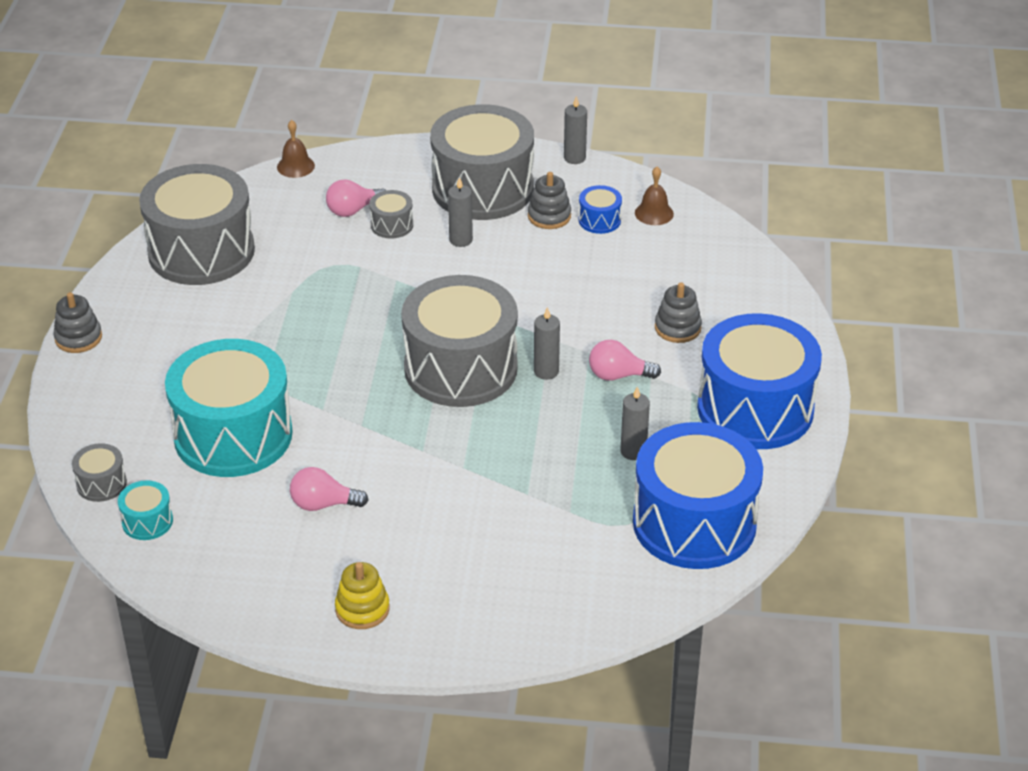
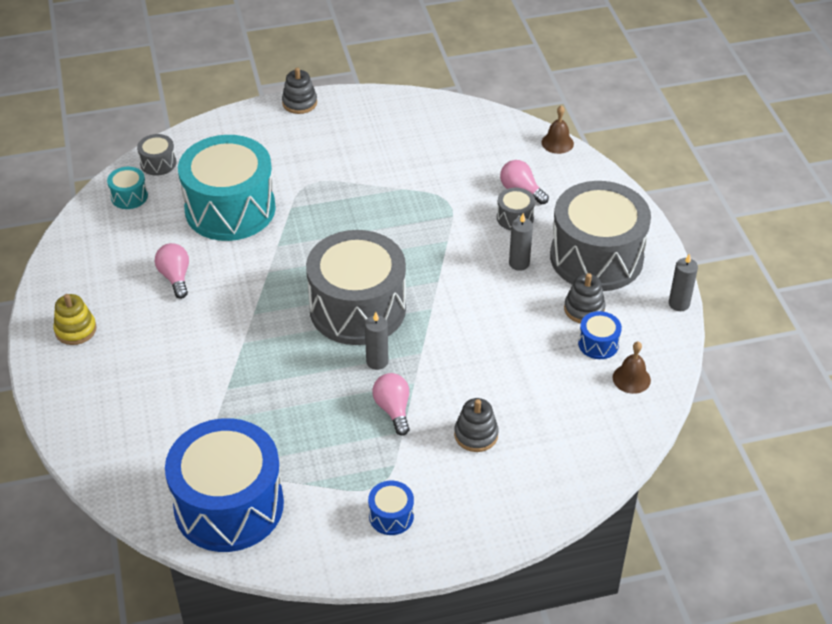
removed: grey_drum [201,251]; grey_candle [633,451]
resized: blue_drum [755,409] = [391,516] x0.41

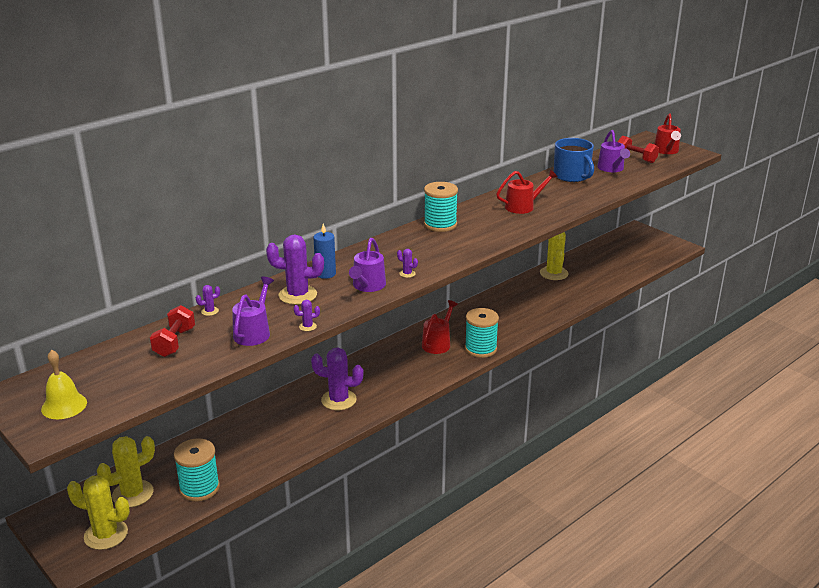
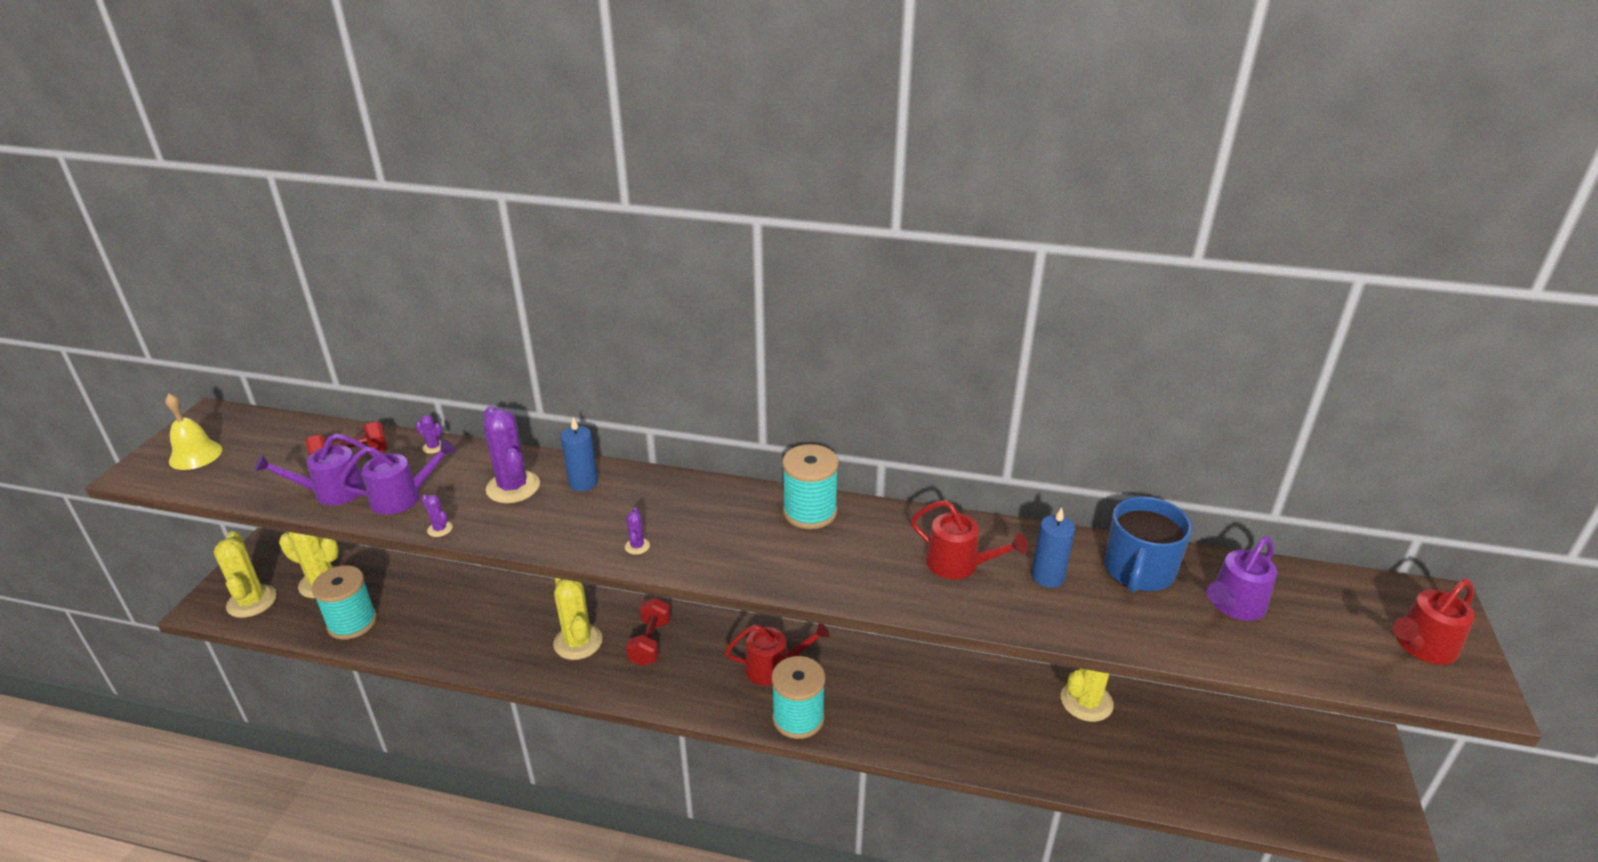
added: blue_candle [1047,577]
moved: purple_watering_can [367,286] to [331,492]; red_dumbbell [636,158] to [650,642]
recoloured: purple_cactus [338,400] to yellow_cactus [578,642]

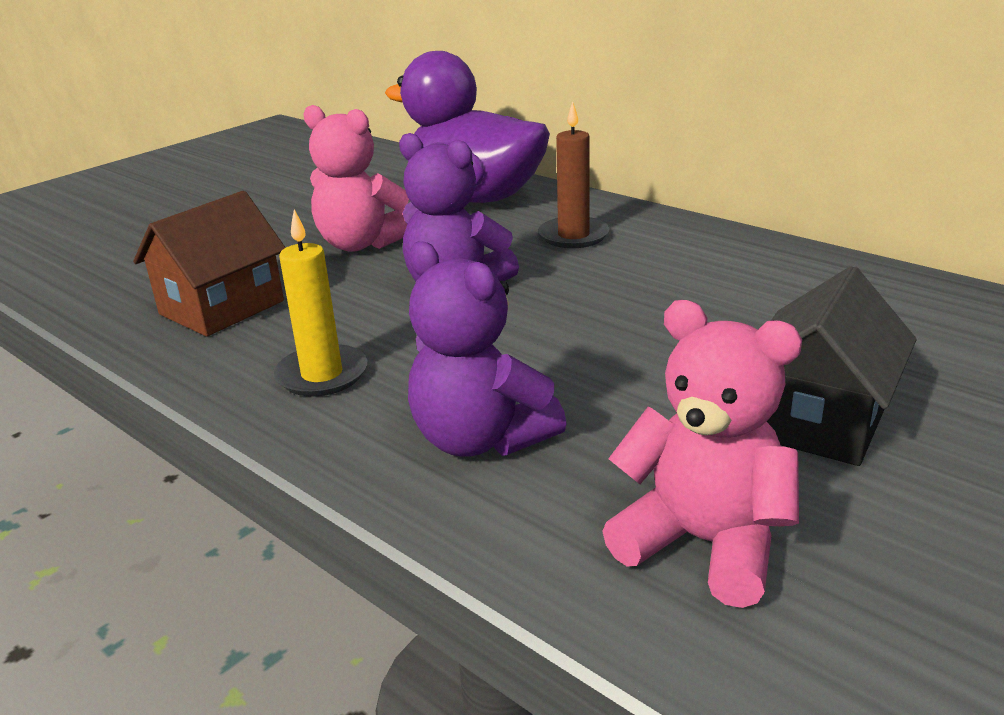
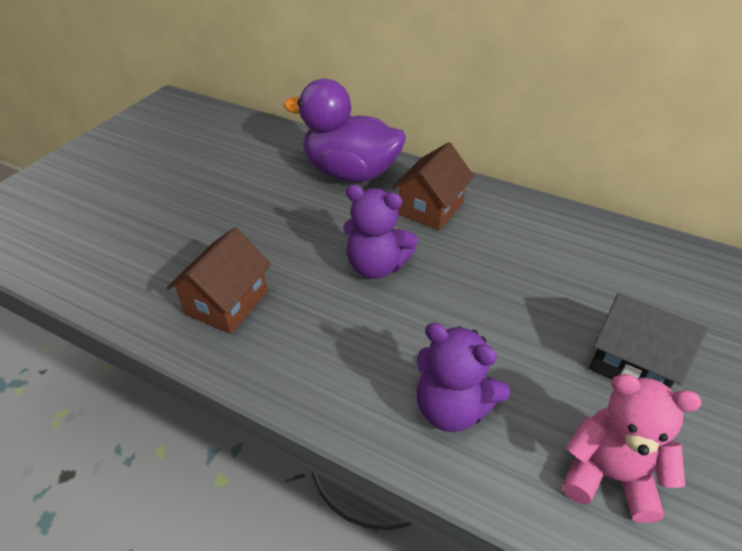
removed: yellow_candle [322,375]; pink_teddy_bear [361,244]
replaced: brown_candle [573,236] to brown_house [430,208]
turned: black_house [817,419] = [631,363] 75 degrees counterclockwise

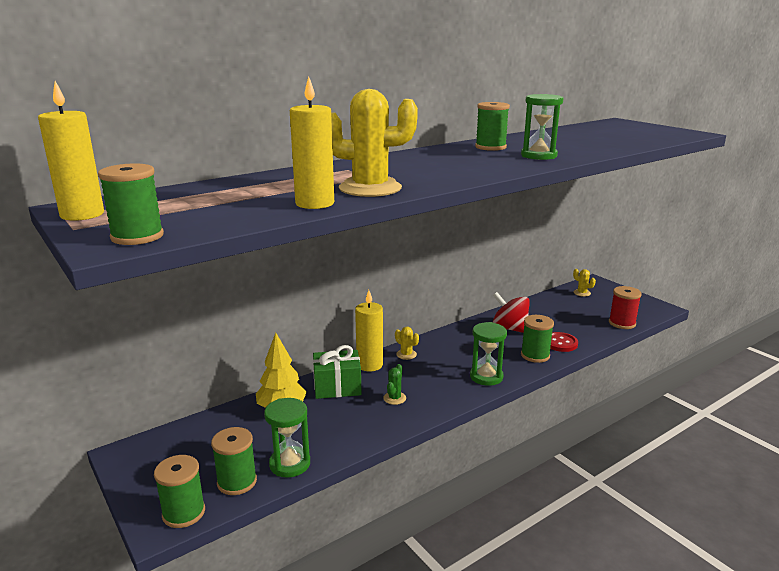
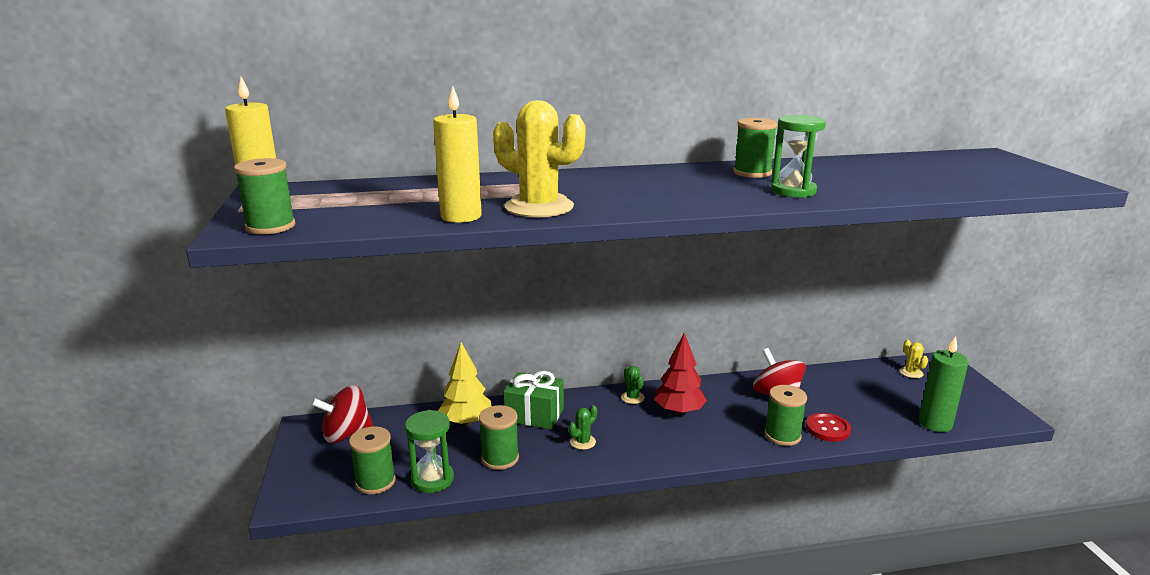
removed: yellow_candle [369,365]; green_hourglass [486,377]
added: red_spinning_top [346,434]; red_tree [679,411]
moved: green_spool [184,513] to [500,458]
replaced: red_spool [622,323] to green_candle [935,423]
recoloured: yellow_cactus [406,354] to green_cactus [632,397]

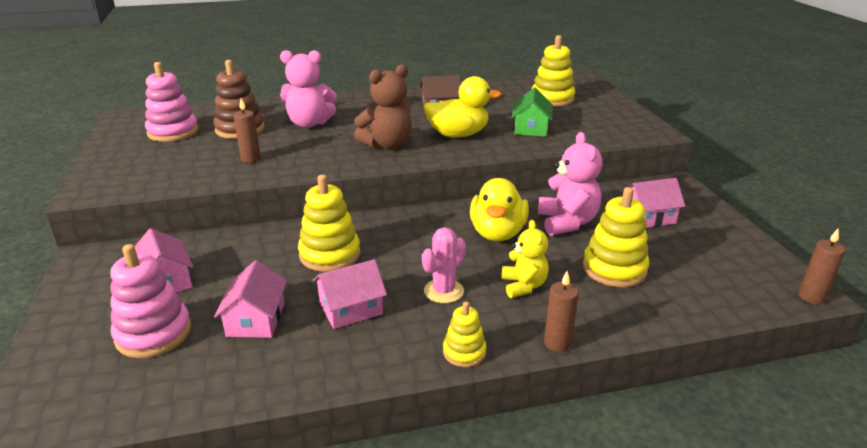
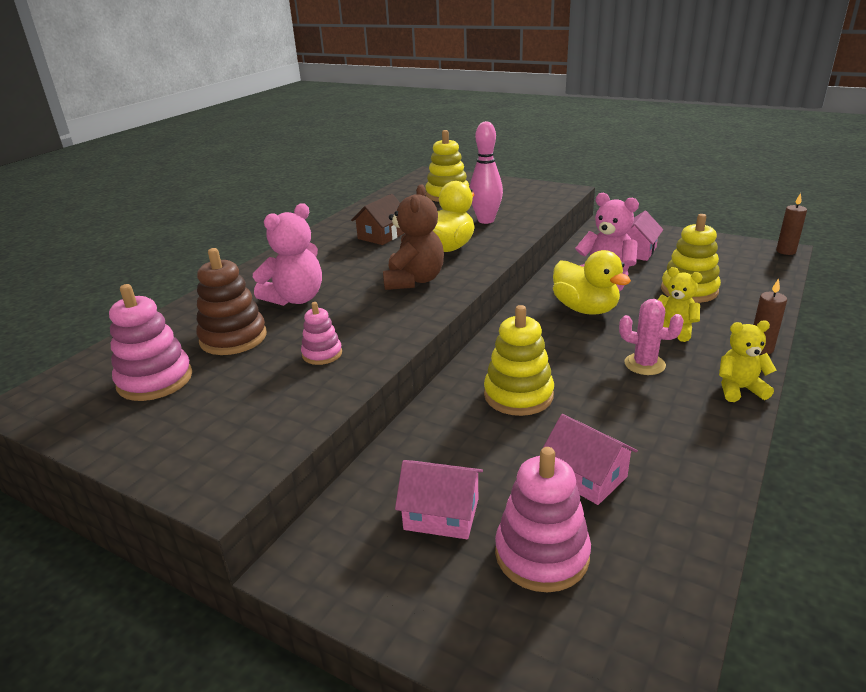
removed: pink_house [351,308]
replaced: brown_candle [251,159] to pink_stacking_toy [322,354]; yellow_stacking_toy [464,352] to yellow_teddy_bear [739,389]; green_house [531,128] to pink_bowling_pin [486,220]
turned: pink_cactus [444,291] = [644,364] 60 degrees counterclockwise

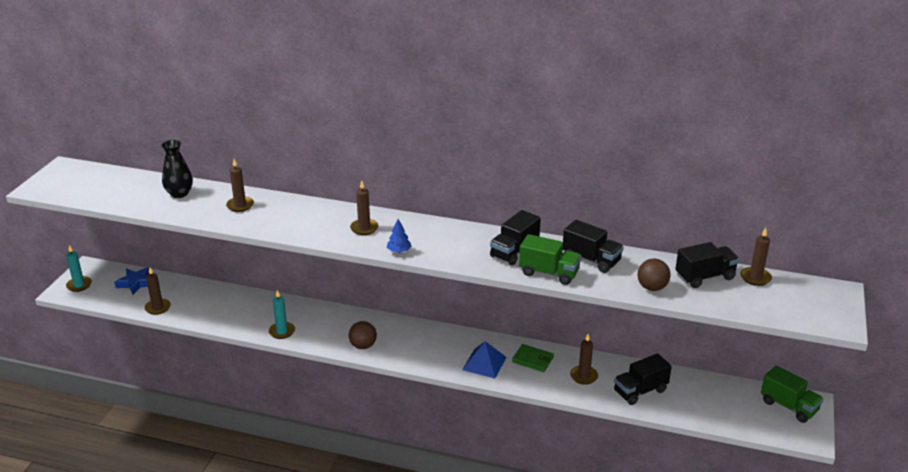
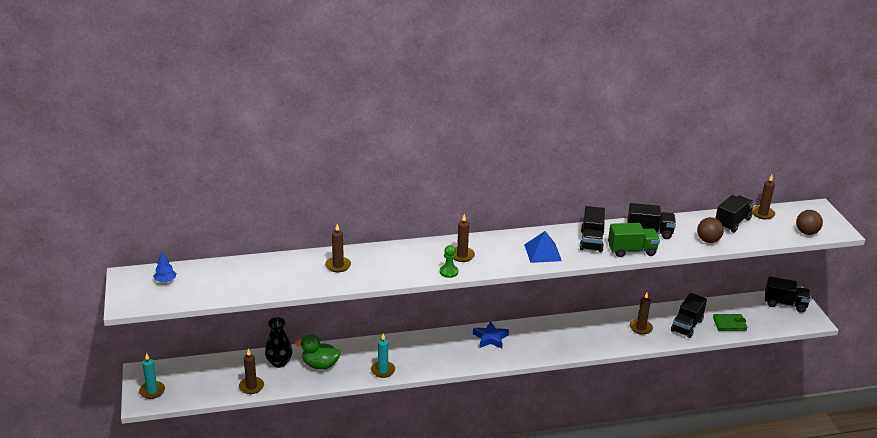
added: green_duck [320,365]; green_pawn [449,272]
moved: blue_star [136,283] to [490,338]; black_vase [179,194] to [279,362]; brown_ball [363,346] to [806,232]; blue_tree [399,251] to [165,280]; blue_pyramid [484,363] to [542,252]; green_wallet [533,360] to [729,324]
recoloured: green_truck [789,406] to black_truck [785,304]

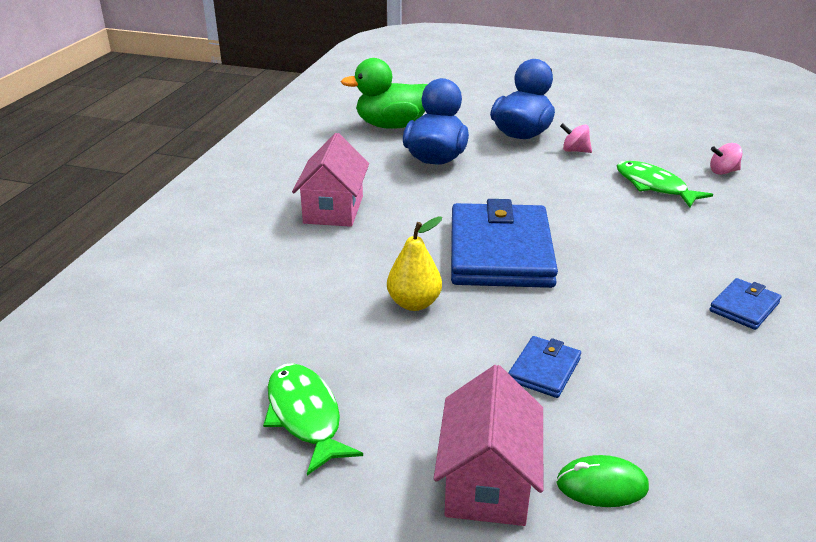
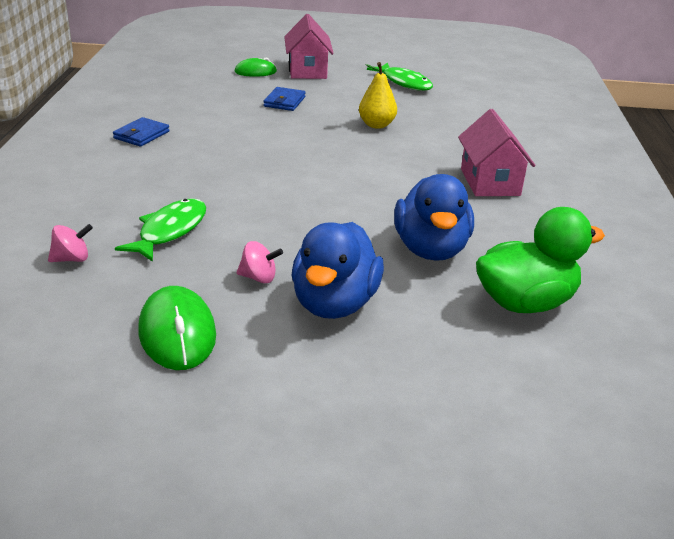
removed: blue_wallet [500,252]
added: green_mouse [177,333]
turned: green_fish [654,186] = [170,231] 105 degrees counterclockwise

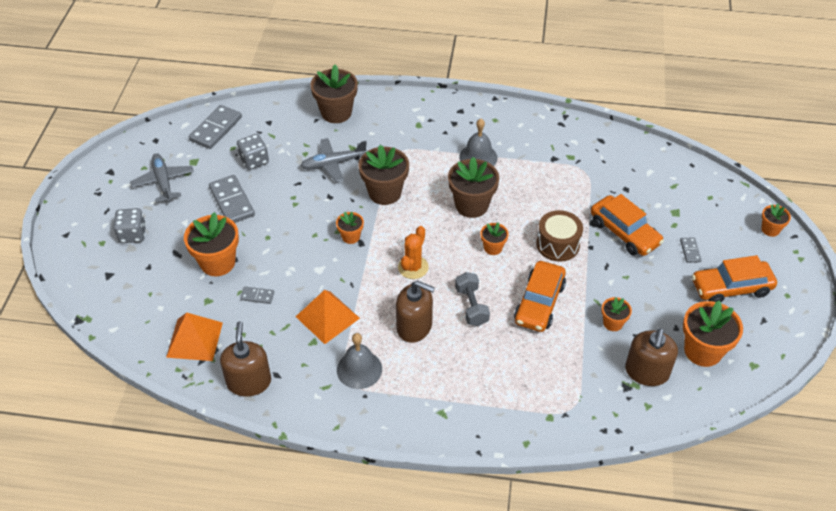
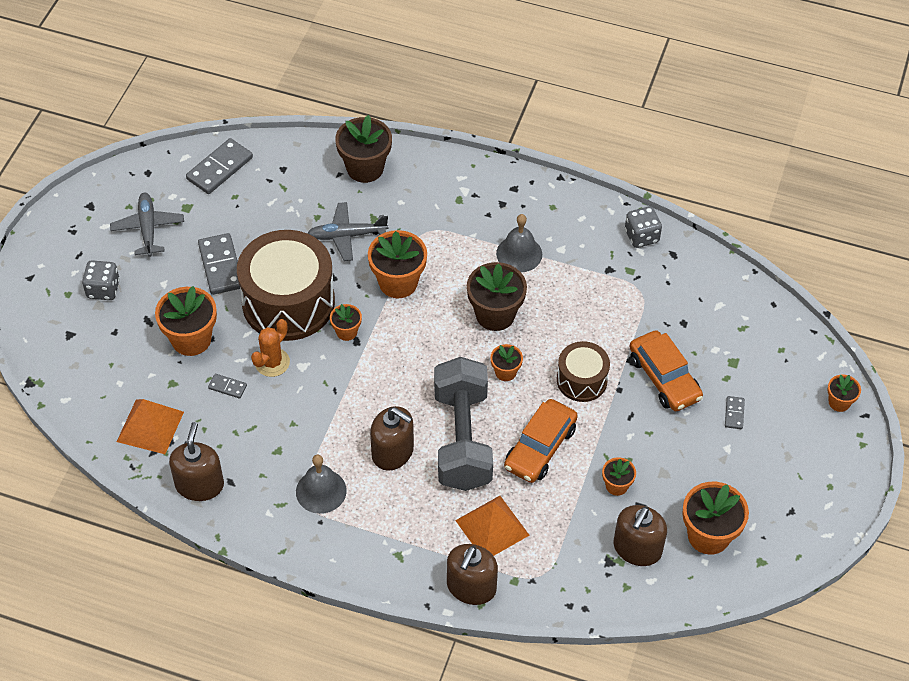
removed: orange_car [731,288]
added: brown_drum [288,302]; brown_soap_dispenser [471,587]
moved: grey_dice [254,161] to [641,236]; orange_pyramid [327,317] to [492,527]; orange_cactus [413,267] to [272,362]
recoloured: brown_flower_pot [384,193] to orange_flower_pot [398,282]
resized: grey_dumbbell [471,306] = [462,439] x2.08

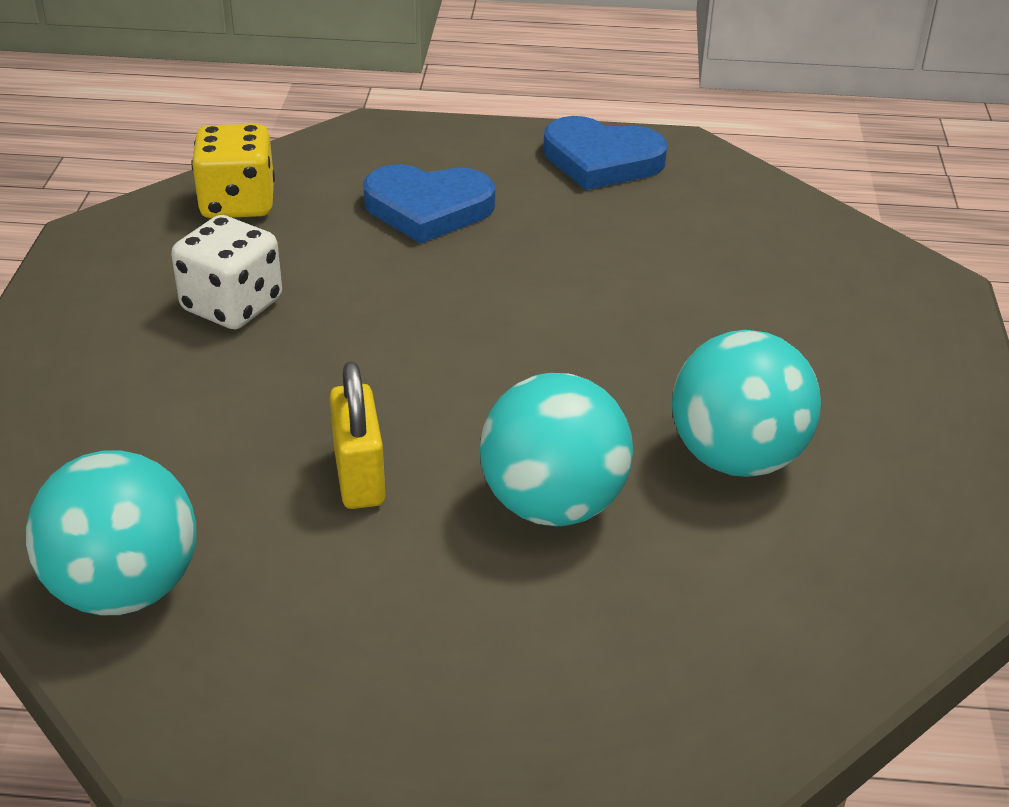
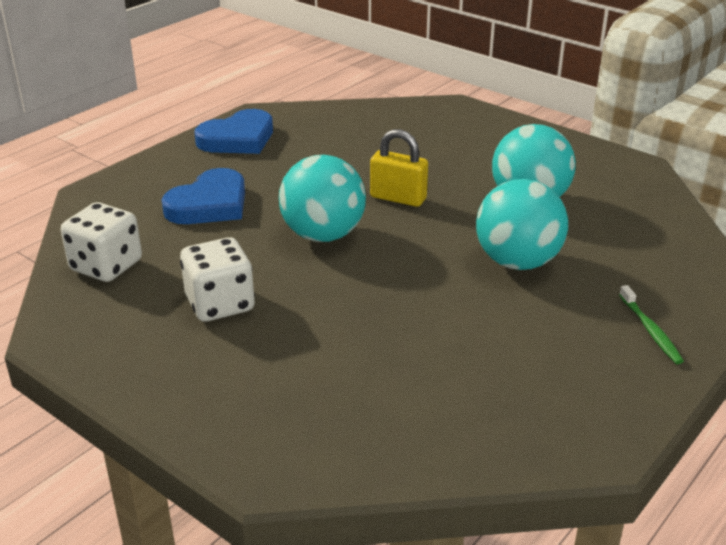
added: green_toothbrush [650,330]
moved: turquoise_ball [125,589] to [323,235]; yellow_padlock [359,477] to [398,198]
recoloured: yellow_dice [238,203] to white_dice [106,266]

